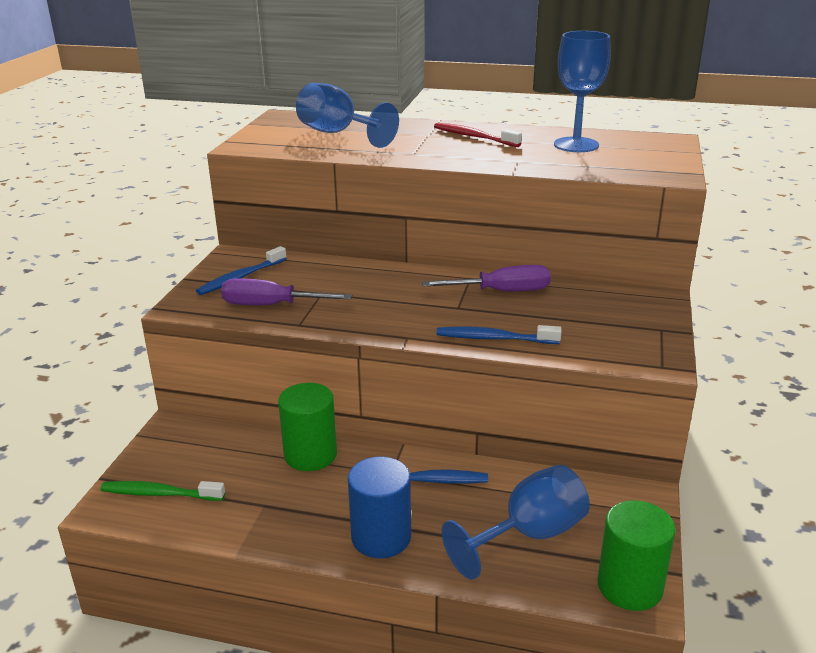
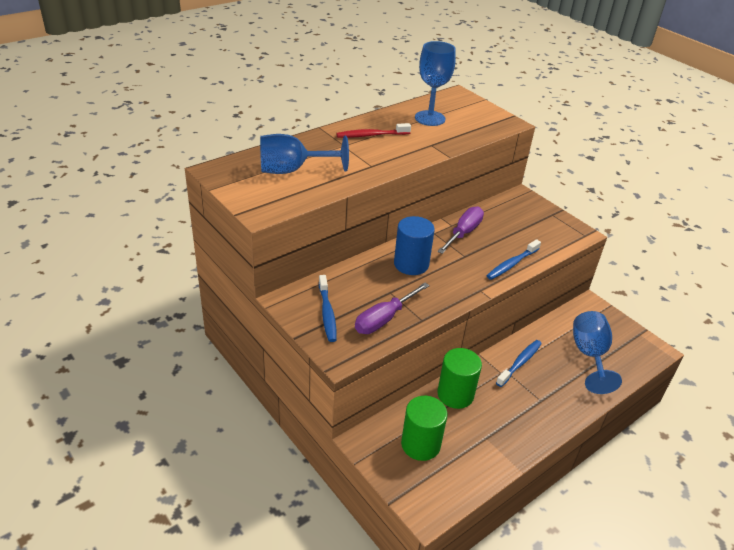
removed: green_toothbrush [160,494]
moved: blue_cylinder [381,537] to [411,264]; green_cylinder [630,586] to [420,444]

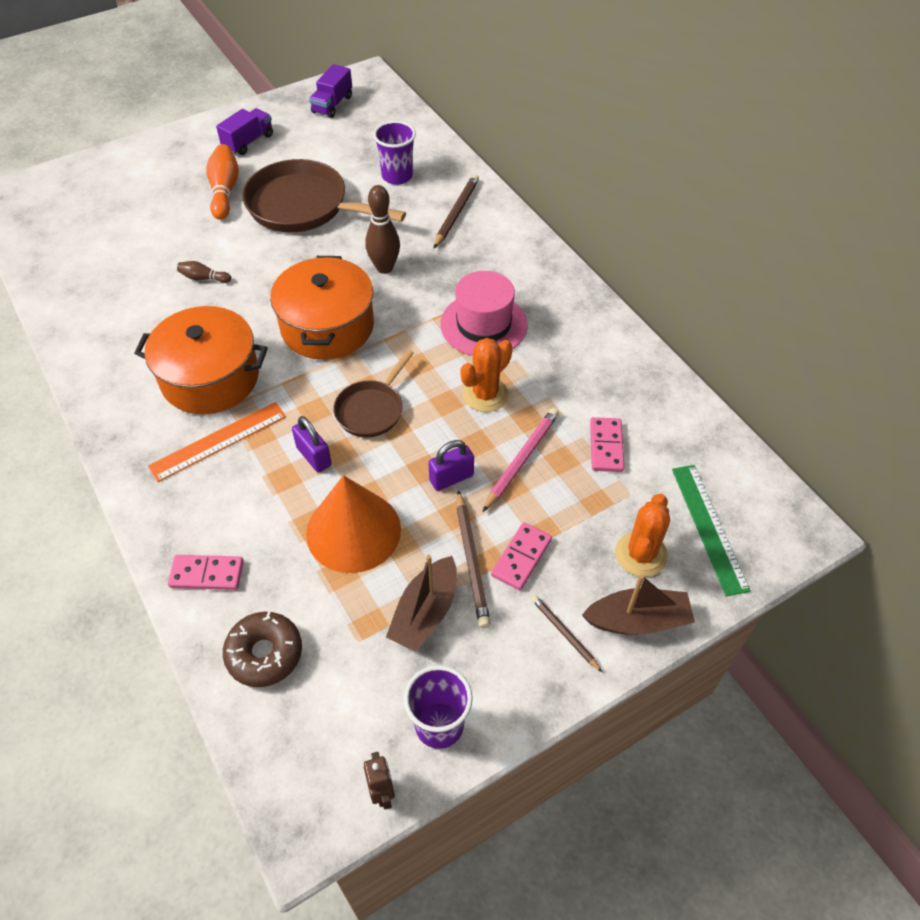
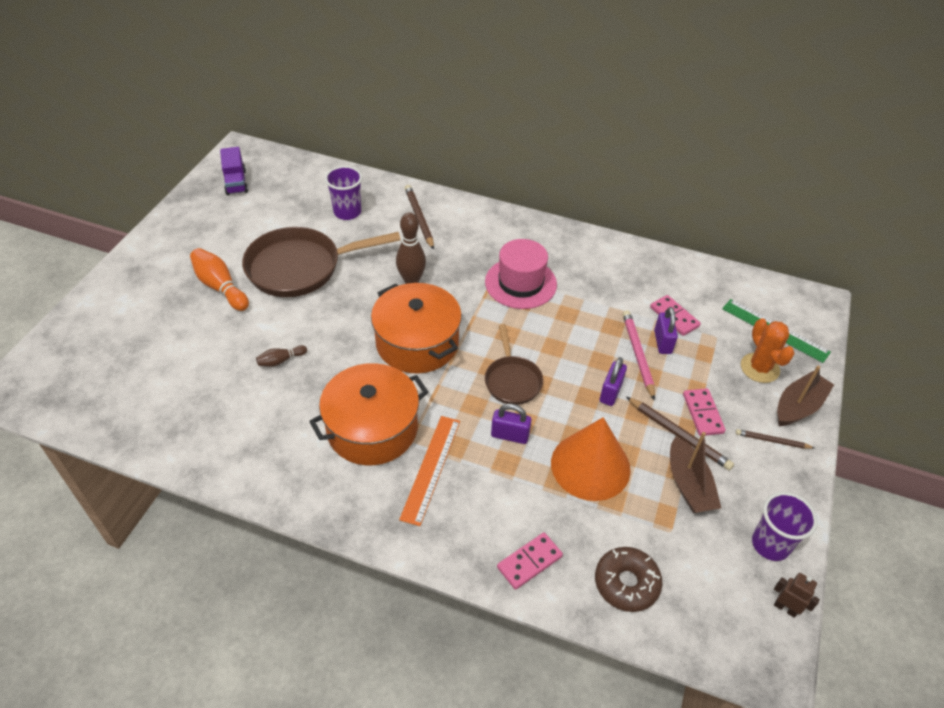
removed: purple_truck [248,142]; orange_cactus [485,394]
added: purple_padlock [662,342]

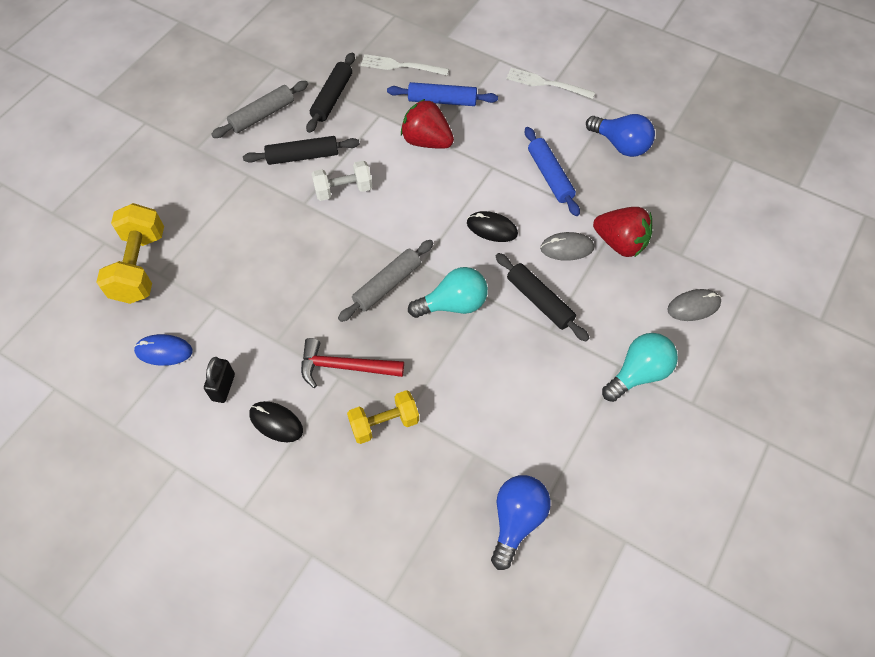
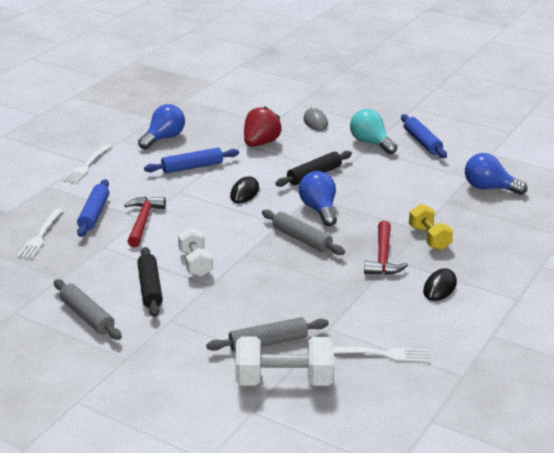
removed: black_padlock [223,387]; black_rolling_pin [332,98]; grey_mouse [566,248]
added: grey_rolling_pin [268,342]; blue_rolling_pin [422,142]
replaced: blue_mouse [164,351] to white_fork [381,354]; red_strawberry [426,141] to red_hammer [143,222]
recoloured: yellow_dumbbell [139,266] to white_dumbbell [284,381]; turquoise_light_bulb [453,304] to blue_light_bulb [319,209]

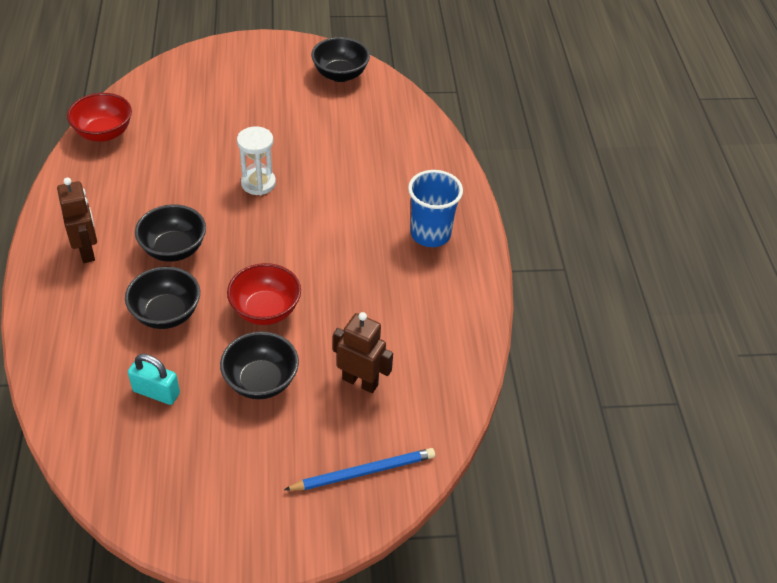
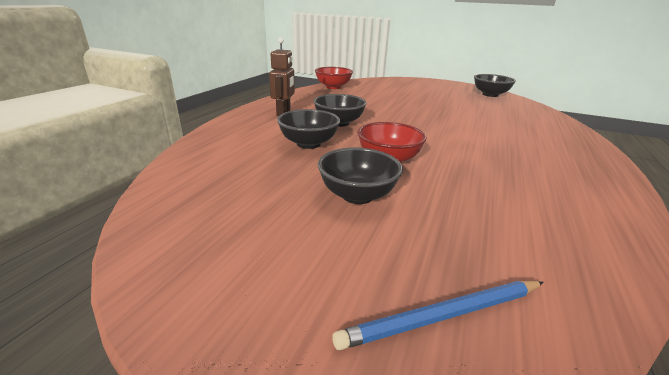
removed: turquoise_padlock [156,392]; white_hourglass [258,183]; brown_robot [360,381]; blue_cup [430,234]
turned: blue_pencil [363,472] = [444,316] 150 degrees clockwise

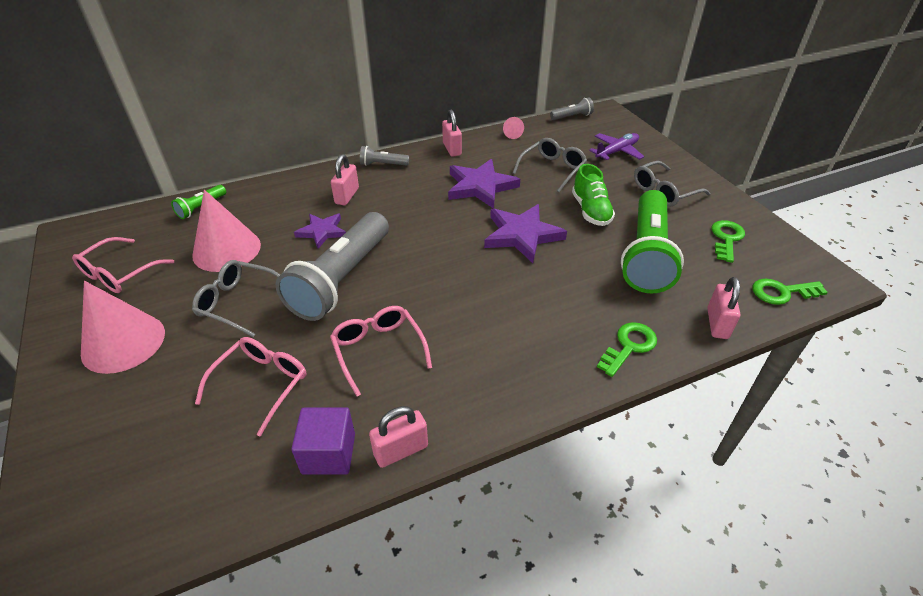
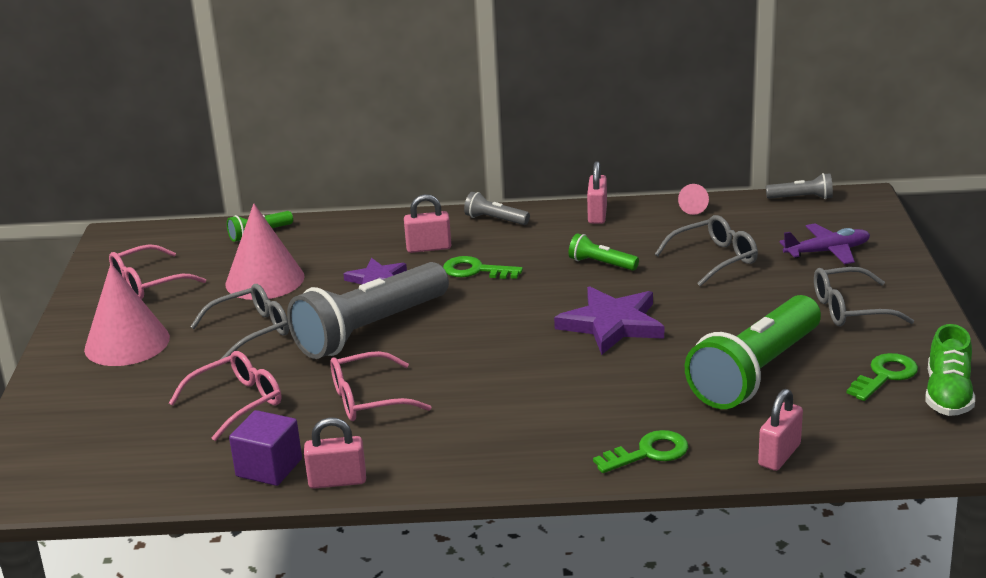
moved: green_shoe [590,211] to [948,395]; green_key [782,292] to [475,270]
replaced: purple_star [480,187] to green_flashlight [601,264]
turned: grey_glasses [238,303] = [251,331] 105 degrees clockwise; pink_glasses [378,350] = [368,399] 105 degrees counterclockwise; pink_padlock [347,196] = [428,248] 45 degrees clockwise

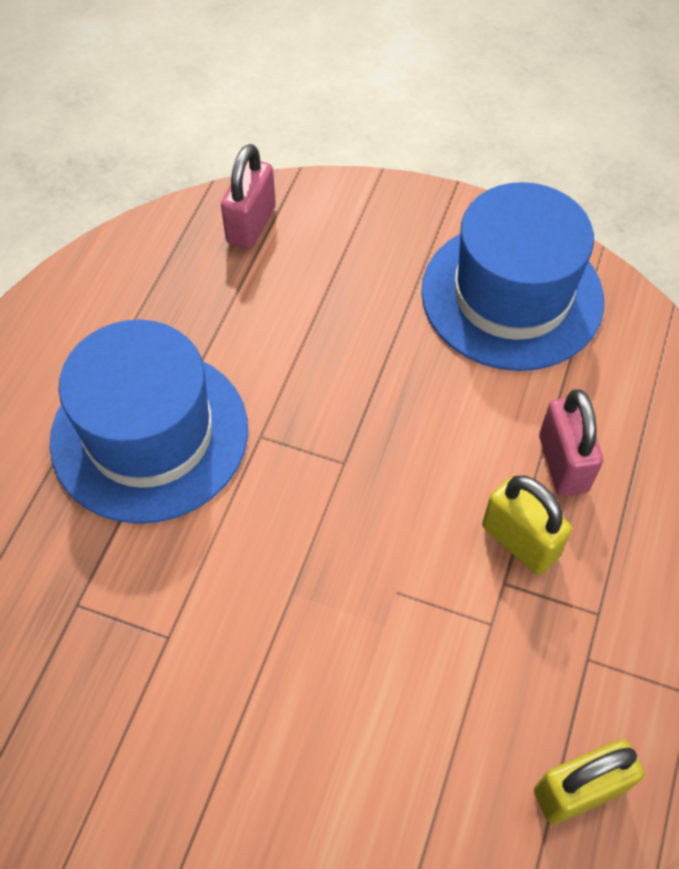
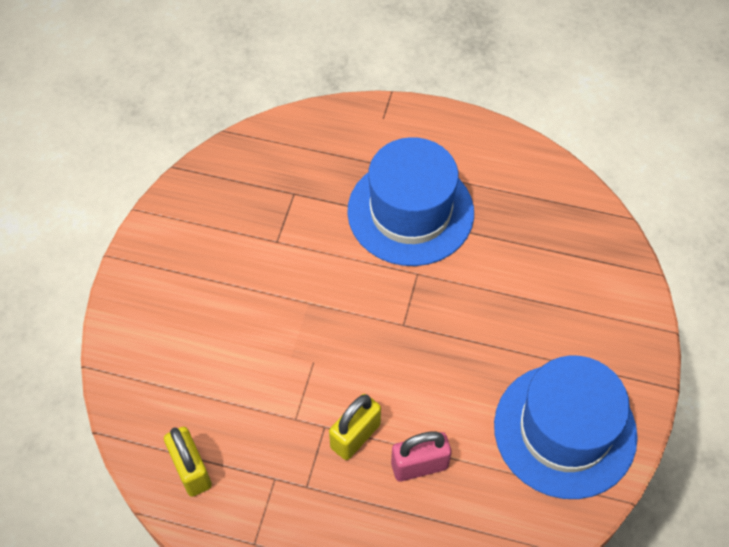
removed: pink_padlock [251,225]

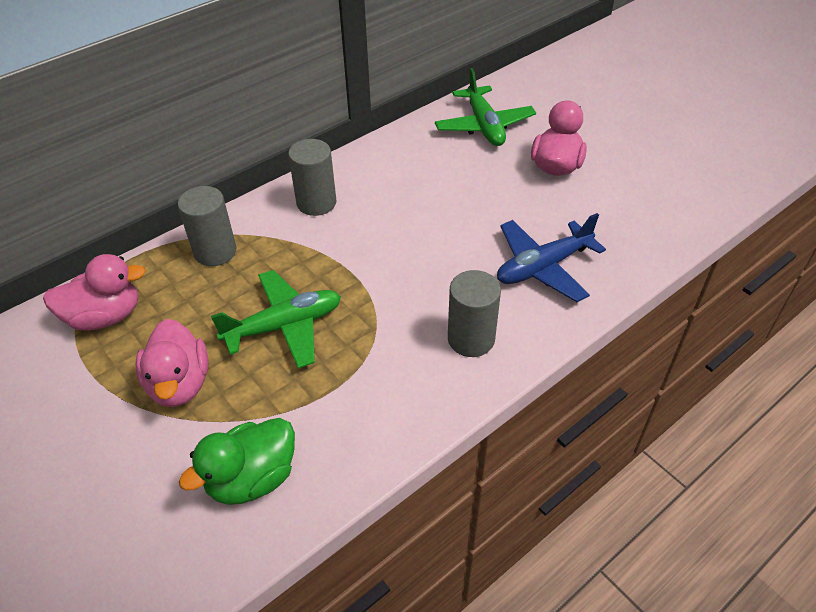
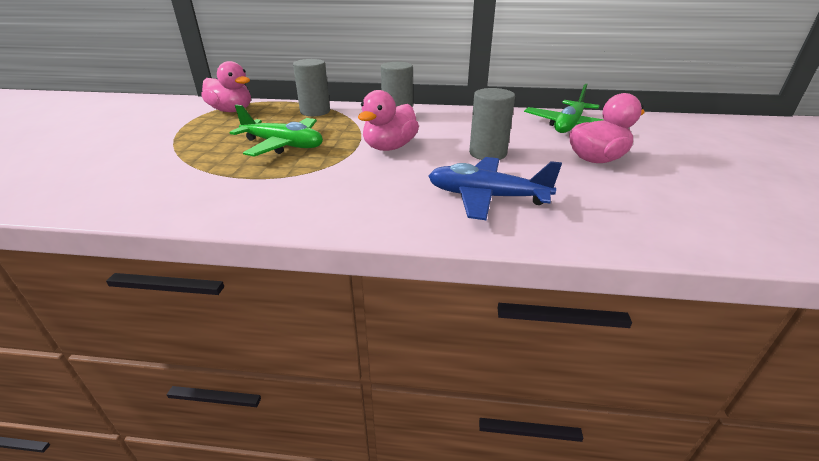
removed: green_duck [252,478]
moved: pink_duck [179,384] to [389,147]; grey_cylinder [471,339] to [487,153]

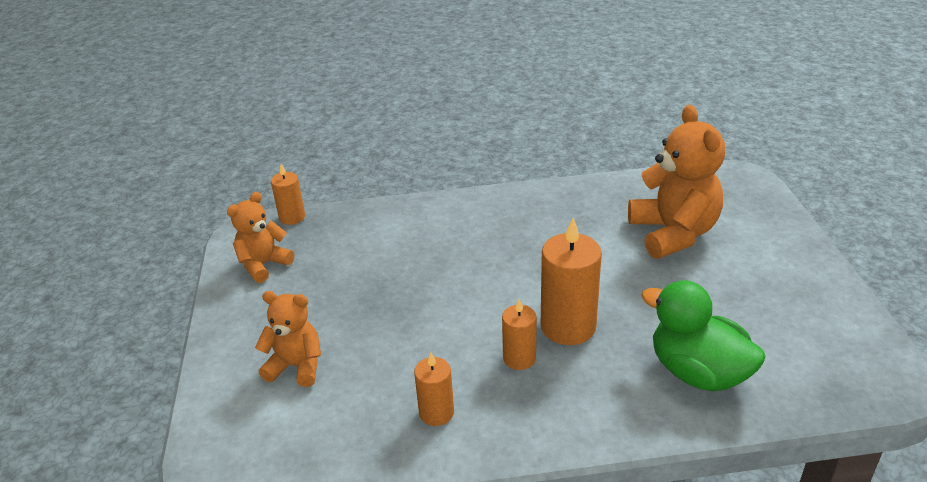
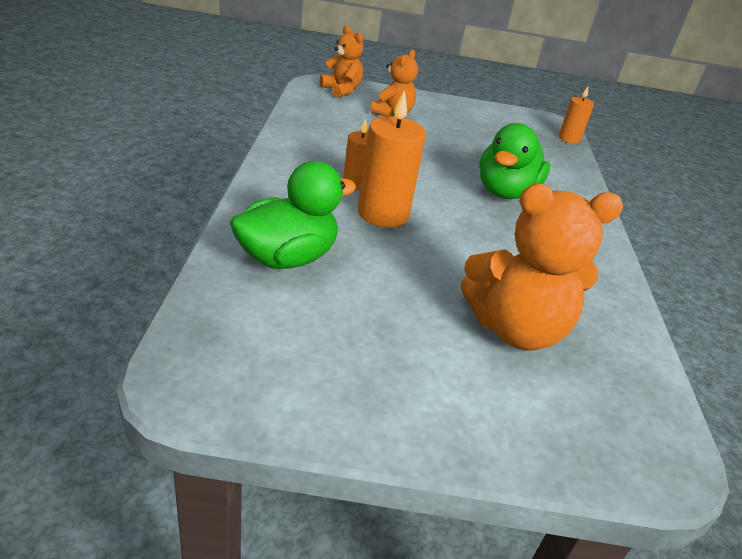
removed: orange_candle [436,413]
added: green_duck [505,192]
moved: orange_teddy_bear [263,265] to [341,90]

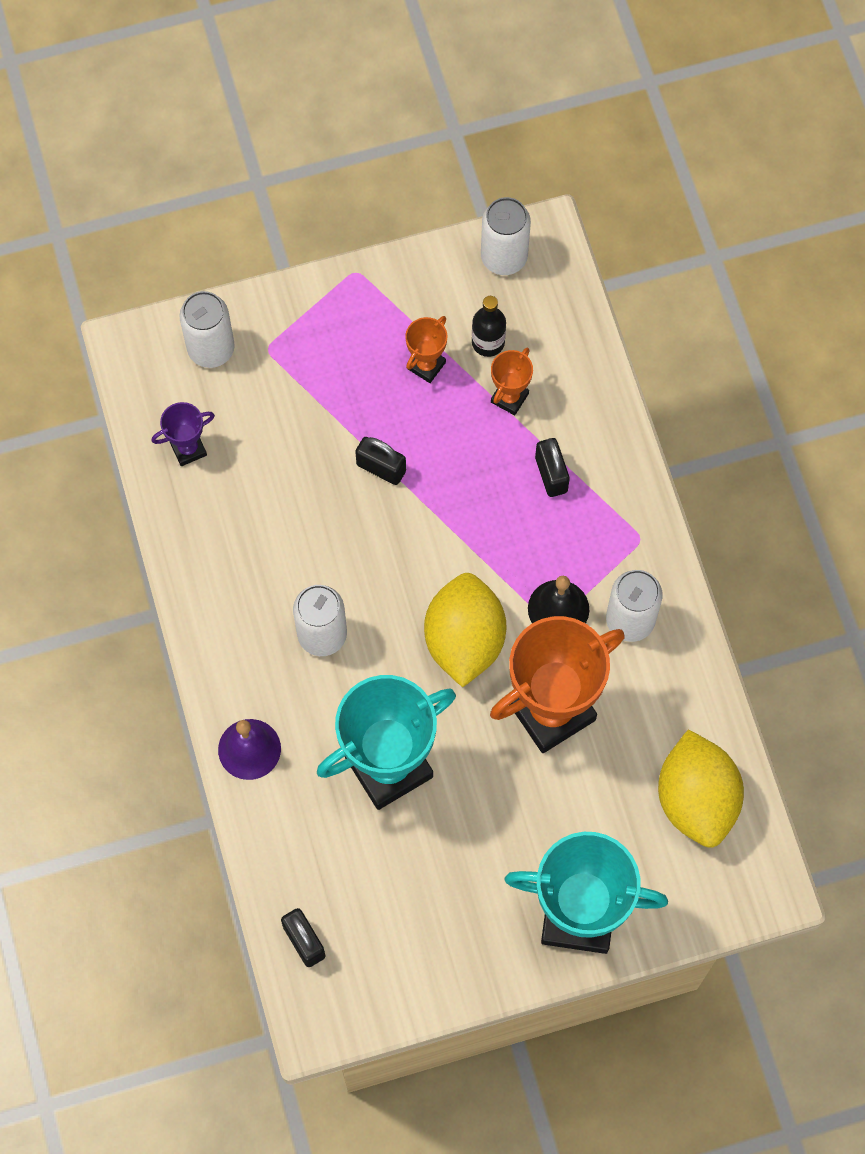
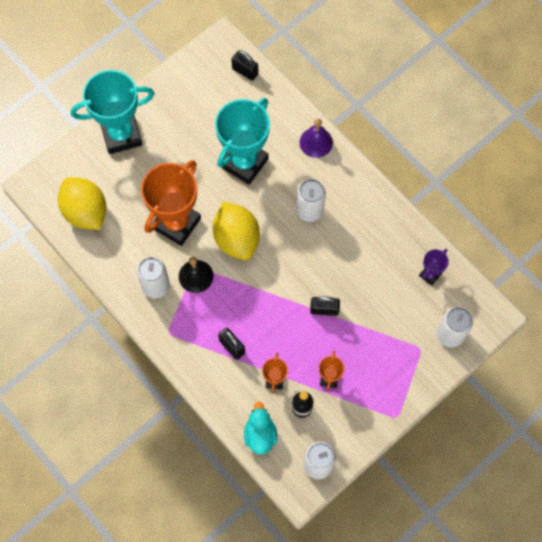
added: turquoise_duck [260,434]

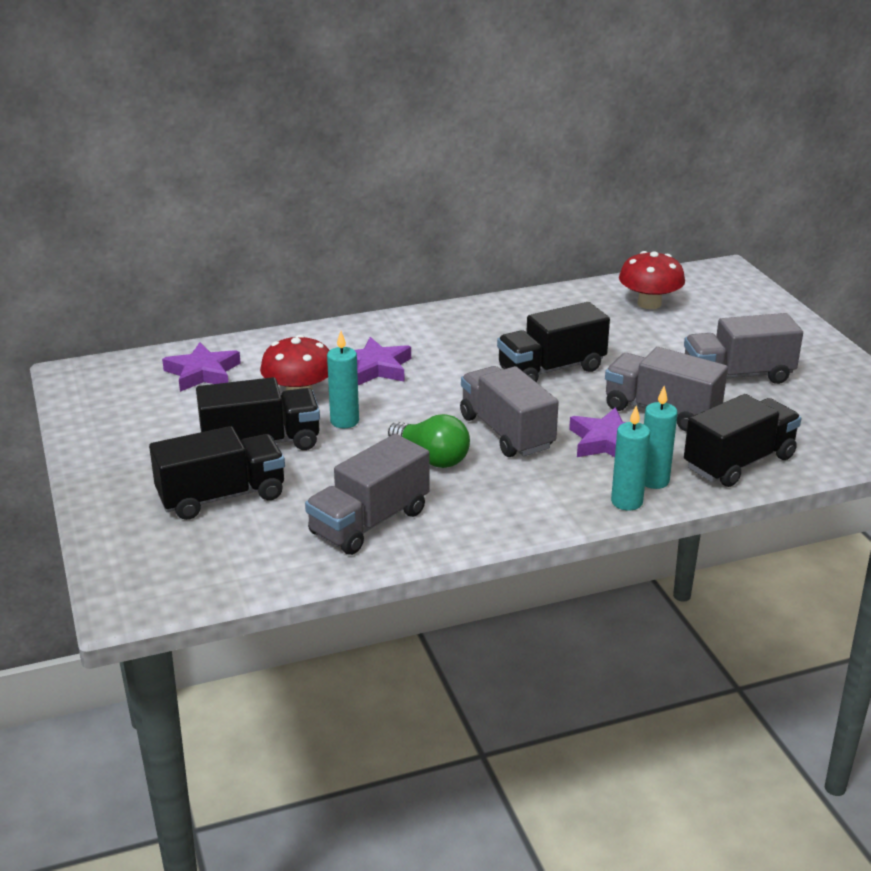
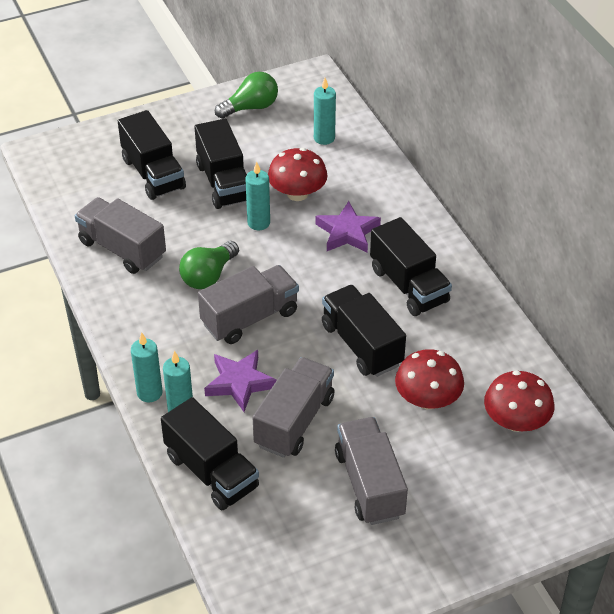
added: green_light_bulb [251,107]; black_truck [409,285]; red_mushroom [427,399]
replaced: purple_star [203,373] to turquoise_candle [324,138]

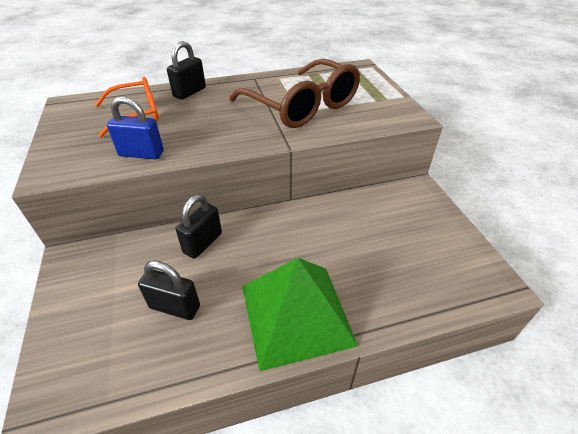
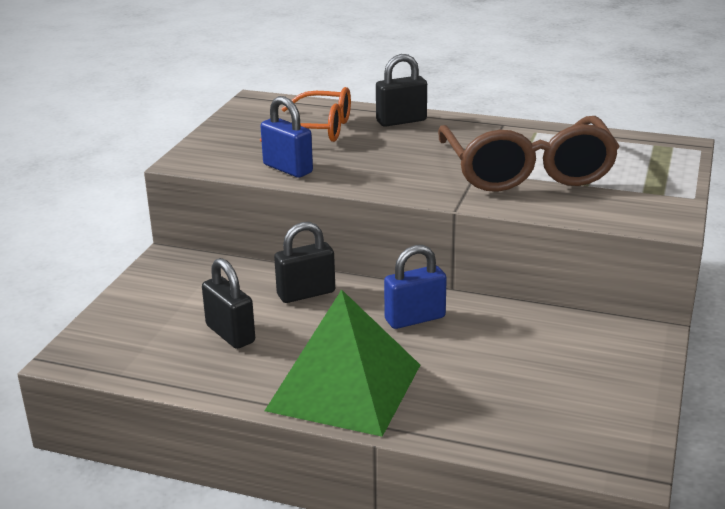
added: blue_padlock [415,319]

